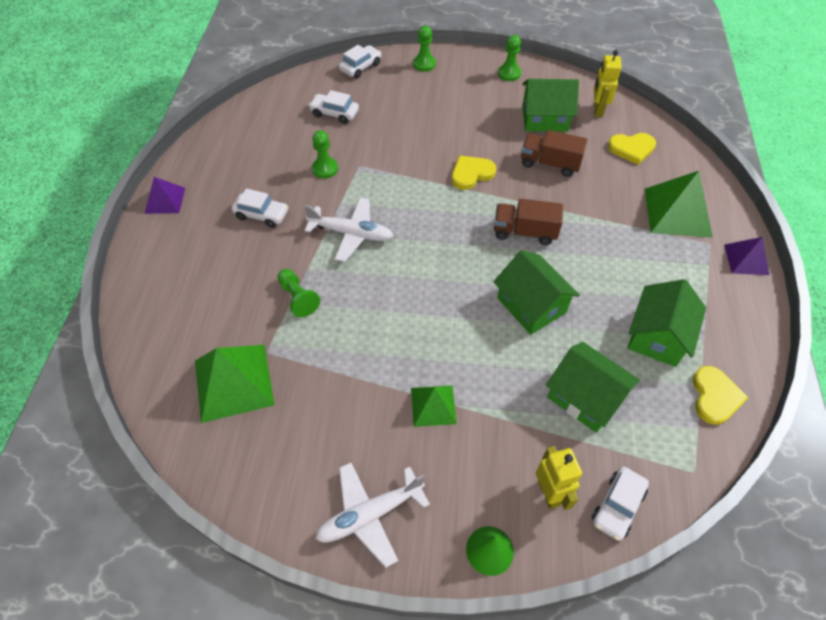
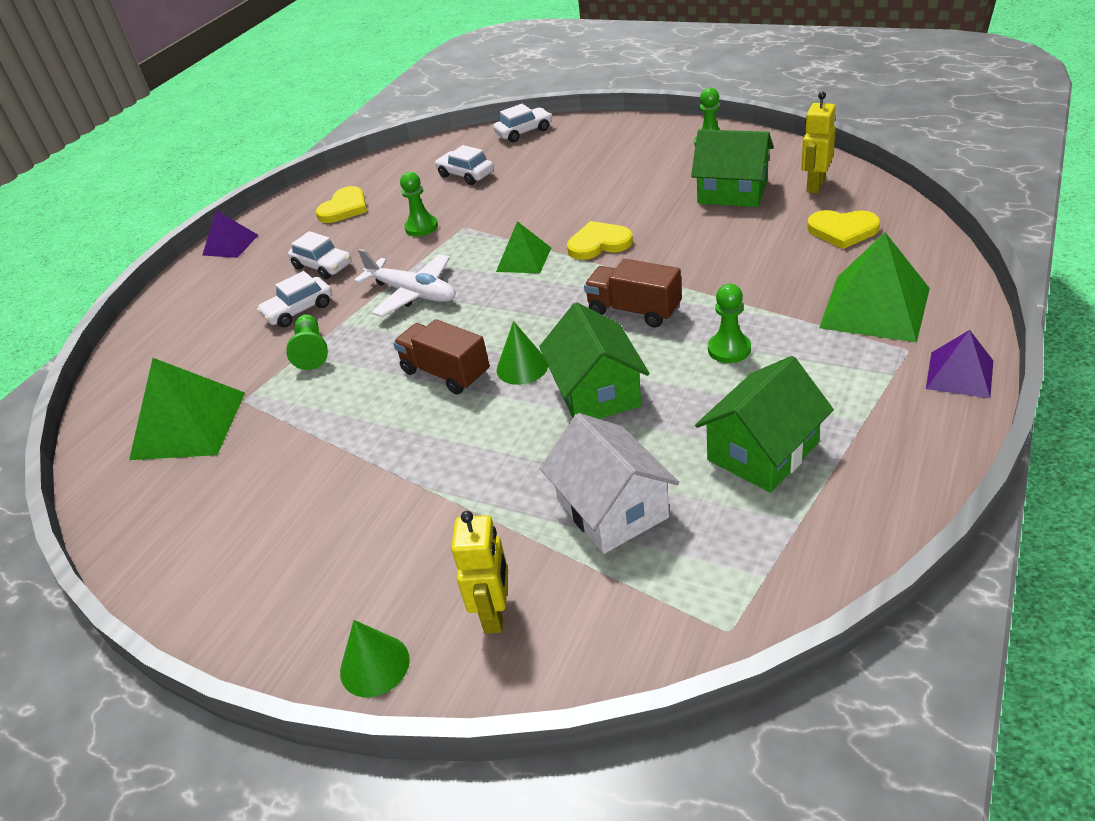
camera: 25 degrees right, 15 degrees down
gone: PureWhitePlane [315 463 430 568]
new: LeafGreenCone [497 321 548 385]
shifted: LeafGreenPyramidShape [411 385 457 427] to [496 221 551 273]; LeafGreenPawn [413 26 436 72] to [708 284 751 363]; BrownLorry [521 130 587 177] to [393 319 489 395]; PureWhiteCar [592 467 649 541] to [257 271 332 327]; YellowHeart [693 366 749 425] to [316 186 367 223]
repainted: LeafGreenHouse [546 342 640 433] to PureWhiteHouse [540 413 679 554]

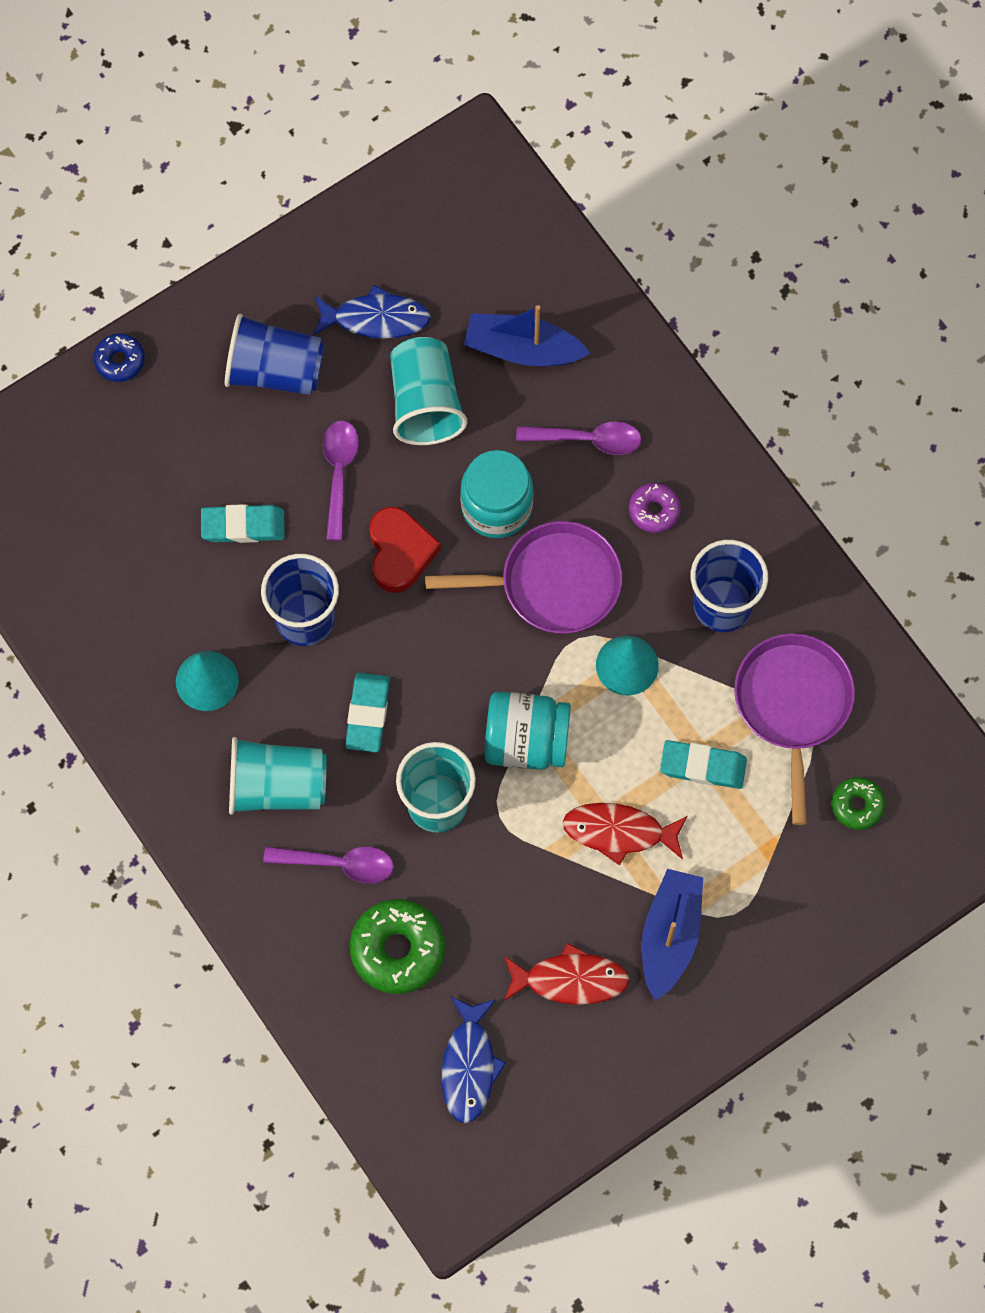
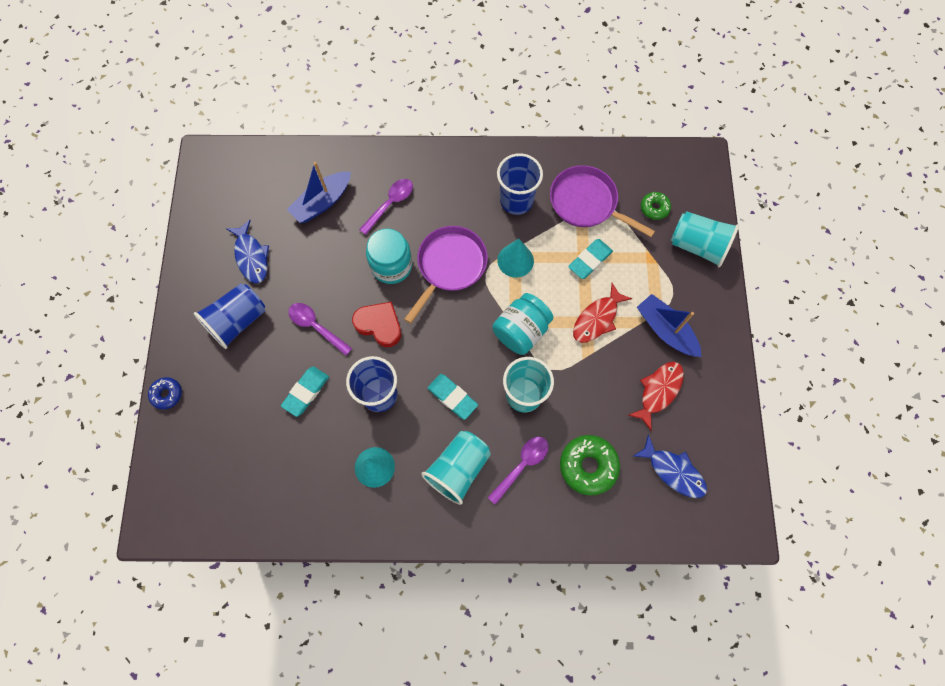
camera: 55 degrees left, 0 degrees up
gone: VioletDonut [629 483 681 533]
shifted: TealBeaker [390 337 467 445] to [671 211 739 267]
rotated: BlueFish [313 284 431 339] = [226 220 269 283] 120 degrees clockwise

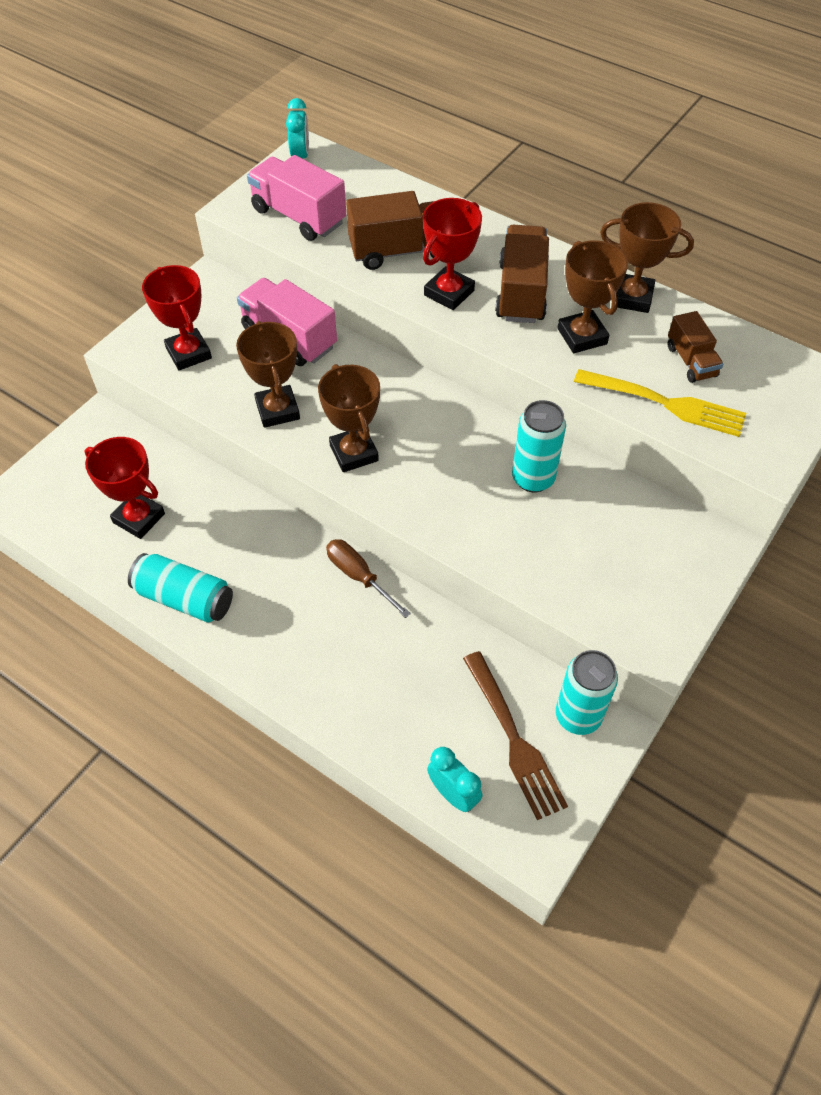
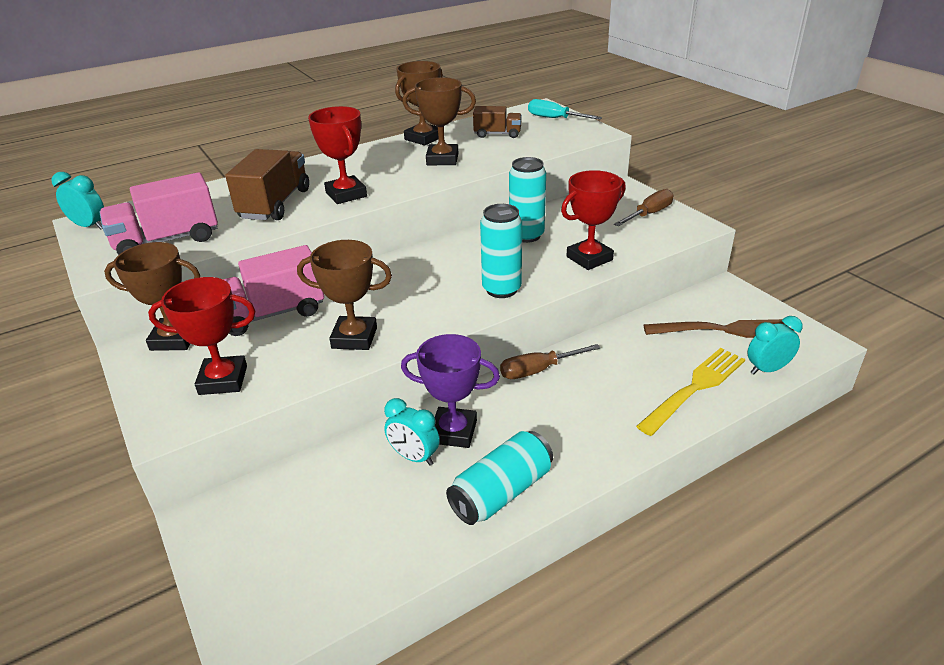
camera: 65 degrees left, 20 degrees down
gone: BrownLorry [495 225 549 323]
new: TealAlarmClock [384 398 440 466]; VioletTrophy [401 334 500 448]; TealScrewdriver [528 99 602 119]; BrownScrewdriver [614 189 673 226]
shifted: RedTrophy [85 437 165 539] to [561 170 626 270]; BrownTrophy [318 364 380 472] to [104 242 200 351]; TealTin [556 650 618 735] to [480 204 522 298]; YellowDinnerFork [574 369 746 437] to [636 348 746 436]

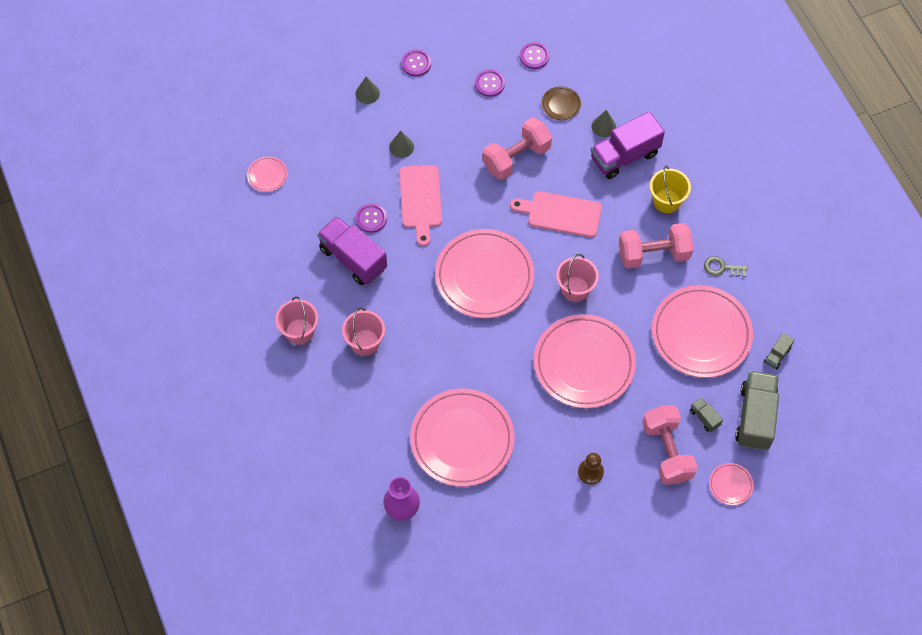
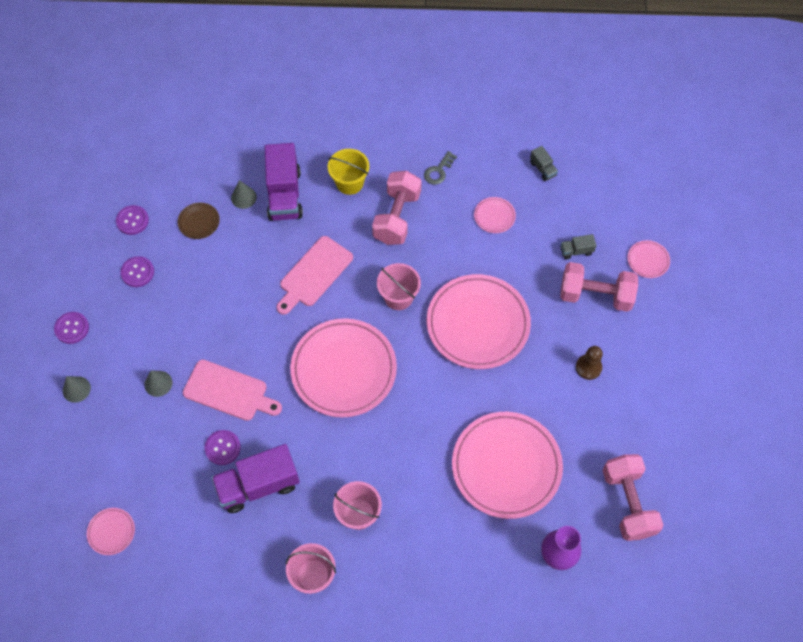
camera: 65 degrees left, 0 degrees up
gone: GrayLorry [735 371 779 450]
shifted: PinkFreeWeight [482 118 552 180] to [602 454 664 541]
scaled: PinkFlatDish [652 285 753 378] = [474 197 516 233] x0.42

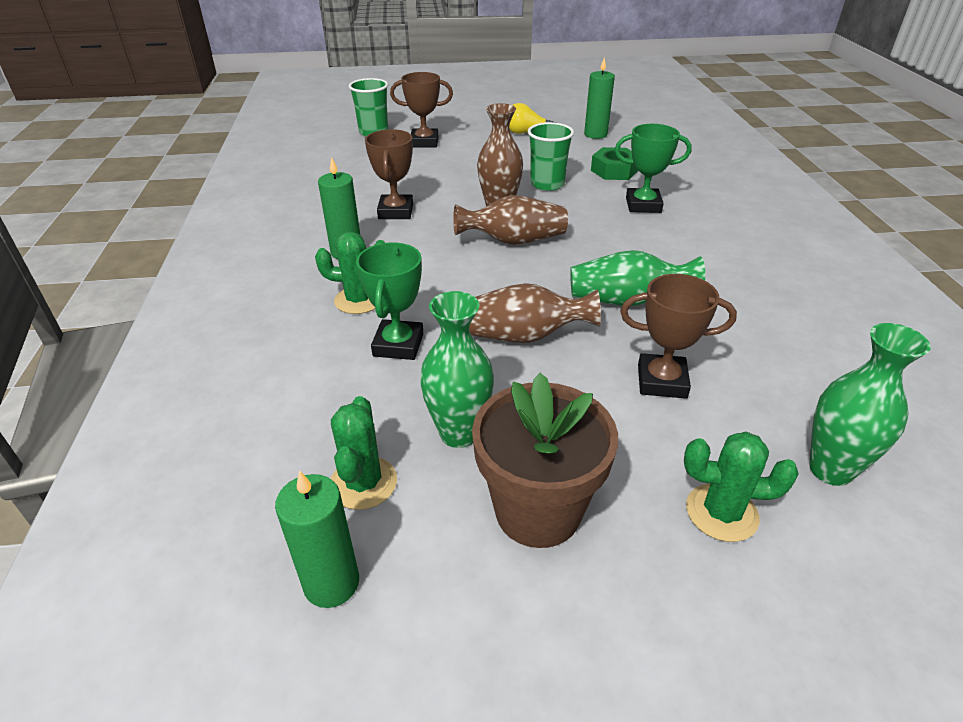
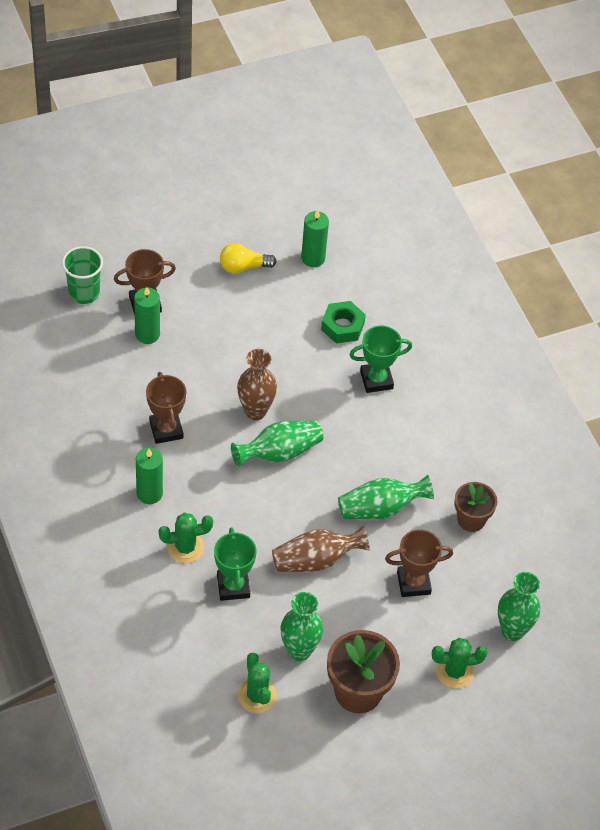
camera: 20 degrees left, 15 degrees up
gone: LeafGreenBeaker [528 122 574 191]
new: BrownPlantPot [454 482 497 532]
shifted: LeafGreenWaxCandle [275 470 359 608] to [134 287 160 344]
repainted: BrownFlowerVase [453 195 568 245] to LeafGreenFlowerVase [231 420 324 467]

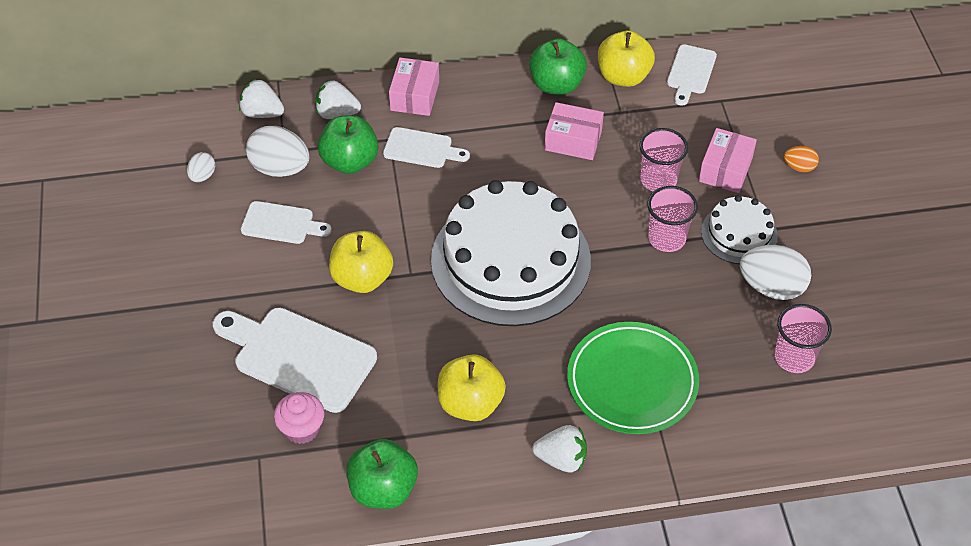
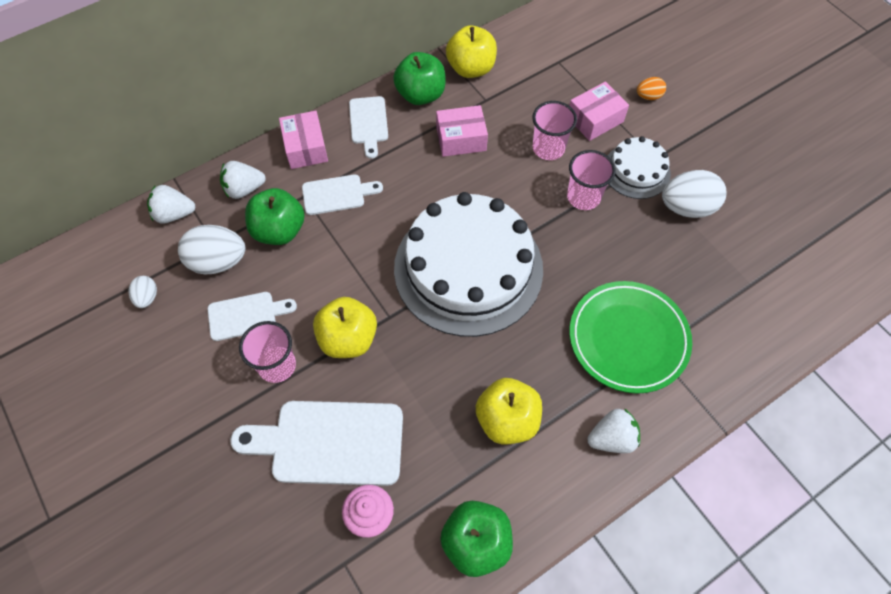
camera: 25 degrees left, 10 degrees up
shifted: PureWhiteCuttingBoard [667 44 717 106] to [349 96 388 159]; PinkBeaker [775 304 832 373] to [239 321 296 383]
rotated: PinkParcel [699 128 757 193] = [569 82 629 141] 60 degrees clockwise

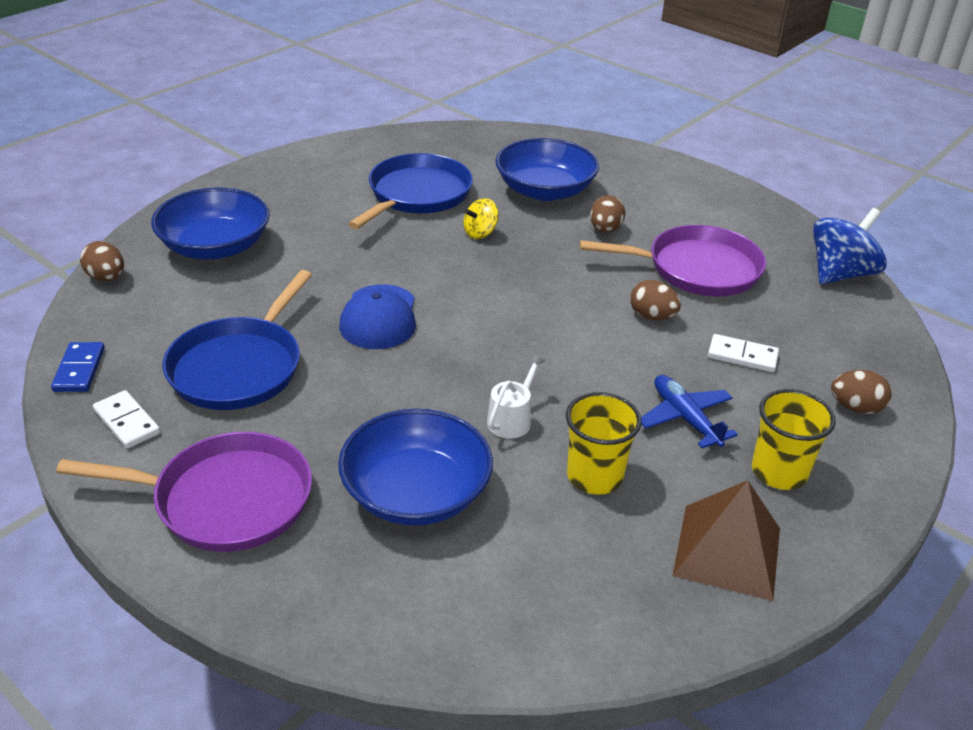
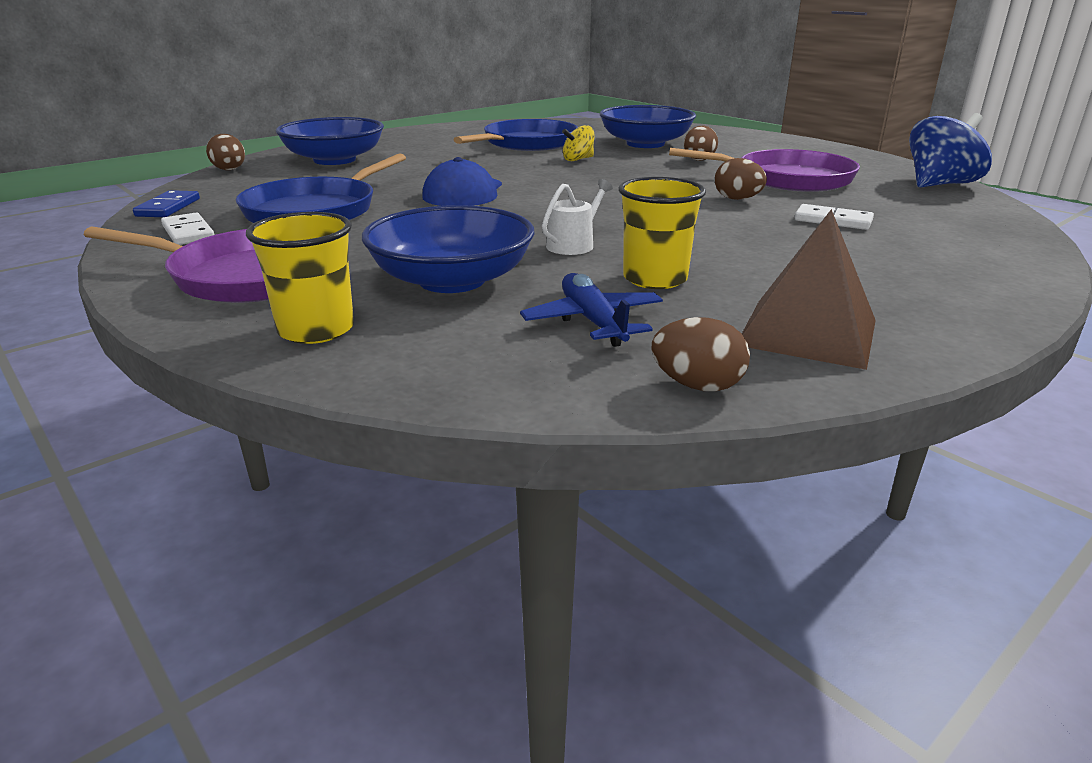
camera: 10 degrees right, 10 degrees down
shifted: BluePlane [641 375 738 448] to [520 273 663 347]; YellowBeaker [752 389 836 490] to [246 212 354 344]; BrownToyEgg [831 370 892 414] to [651 317 750 391]

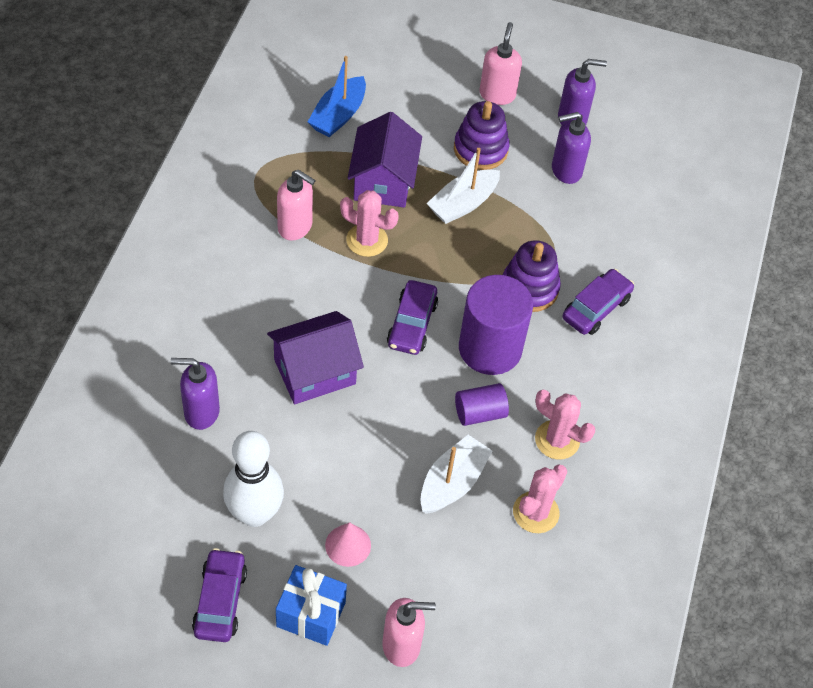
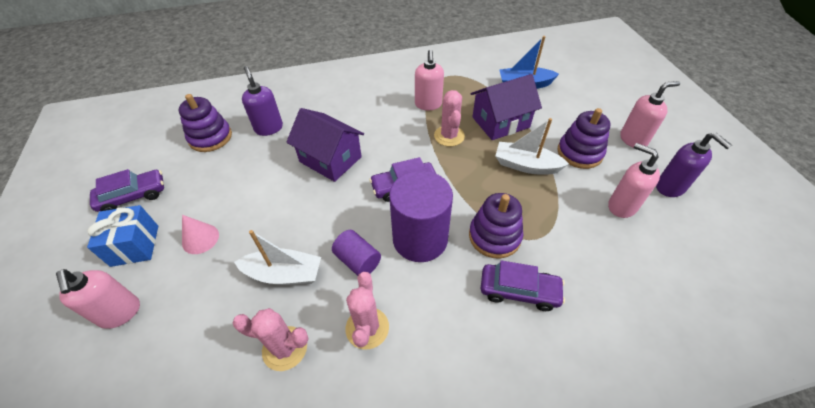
camera: 65 degrees right, 5 degrees down
gone: PureWhiteTenpin [223 431 284 527]
new: VioletStackingToy [179 94 232 152]
repainted: VioletSoapPump [552 112 591 184] to PinkSoapPump [608 143 660 218]

